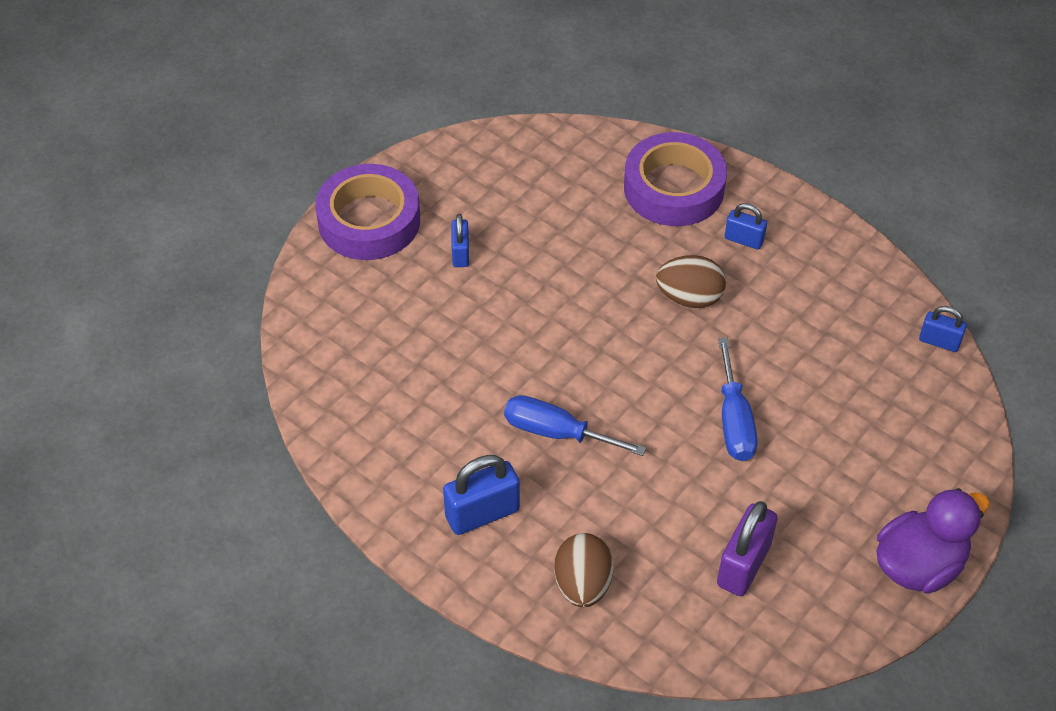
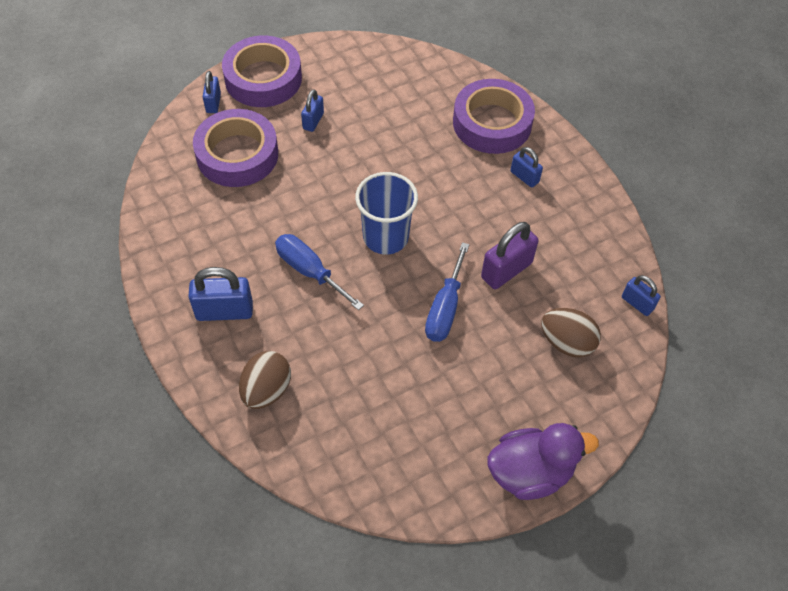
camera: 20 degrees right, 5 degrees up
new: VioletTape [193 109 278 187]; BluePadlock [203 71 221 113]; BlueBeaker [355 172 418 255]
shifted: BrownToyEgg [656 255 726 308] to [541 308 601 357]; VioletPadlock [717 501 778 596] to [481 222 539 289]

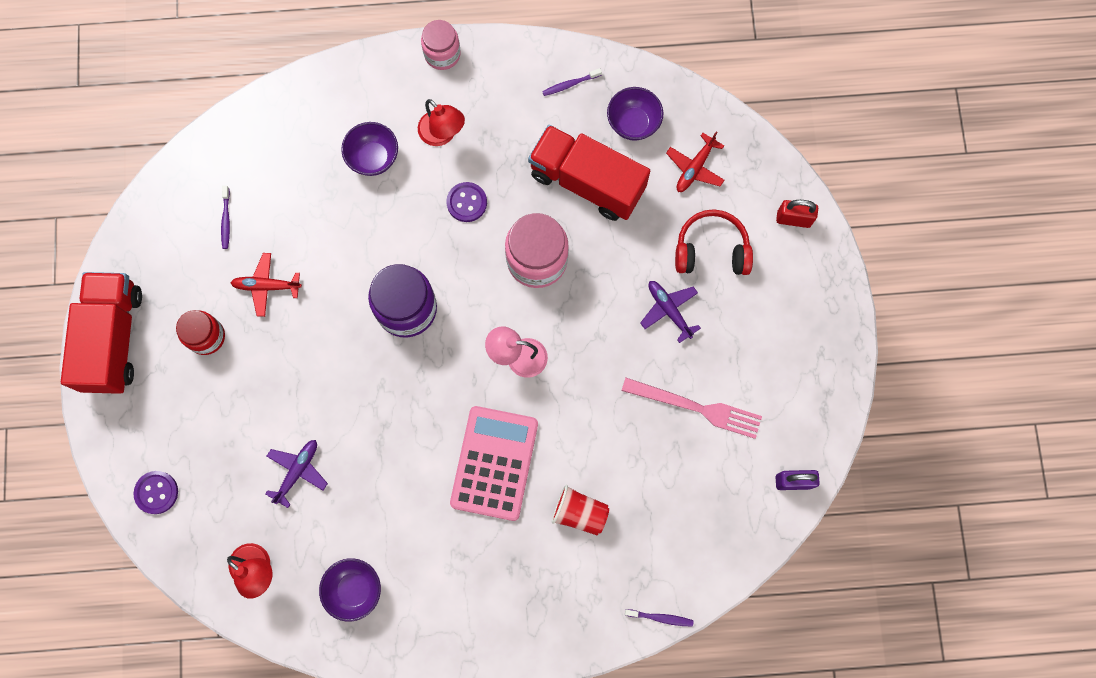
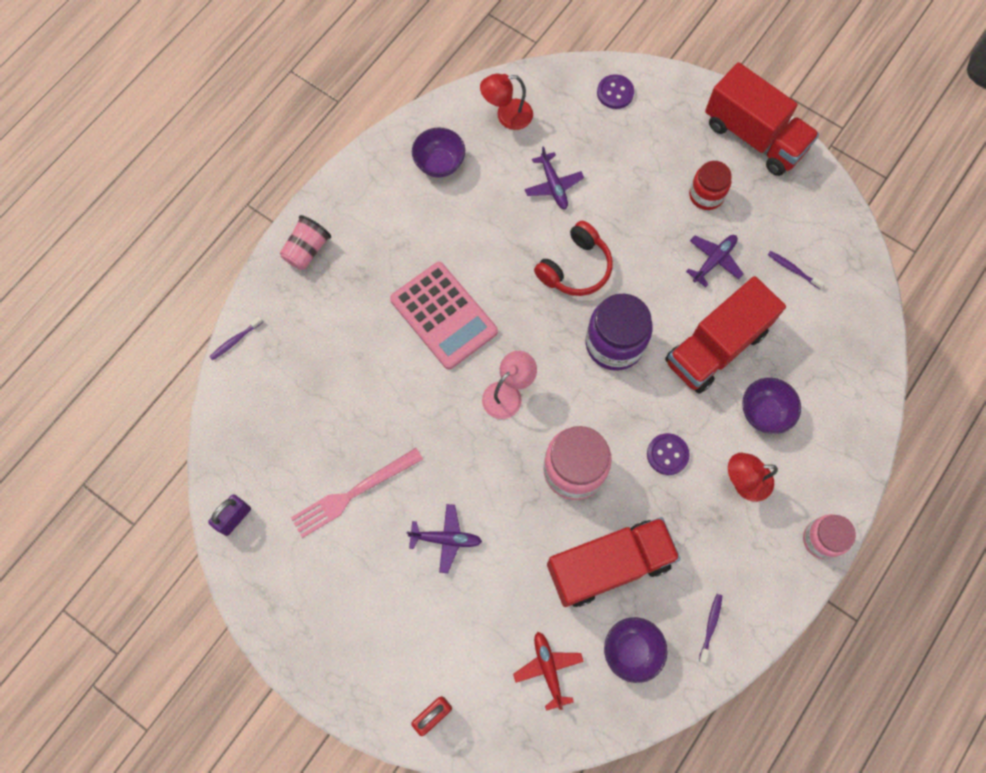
camera: 130 degrees right, 5 degrees down
gone: RedBeaker [552 485 609 535]
new: PinkBeaker [280 215 331 270]; RedLorry [665 276 786 393]
shifted: RedHeadset [675 209 753 275] to [534 221 613 296]
repainted: RedPlane [231 253 302 317] to VioletPlane [686 235 743 287]

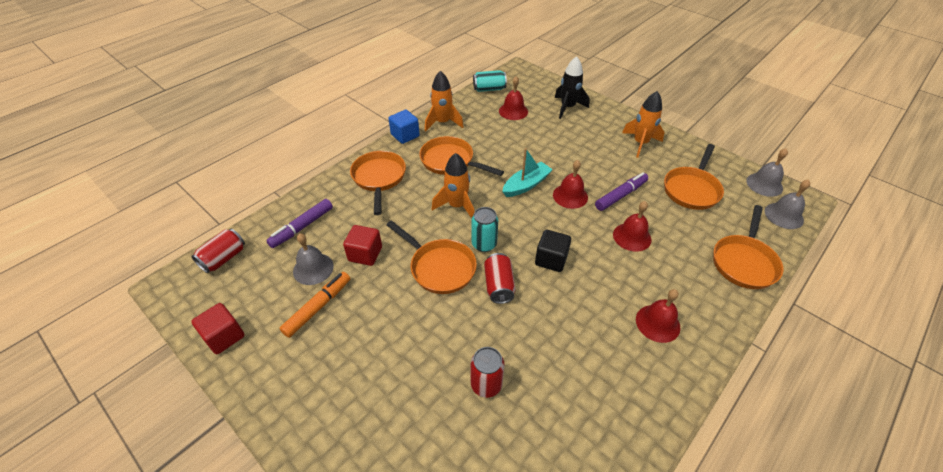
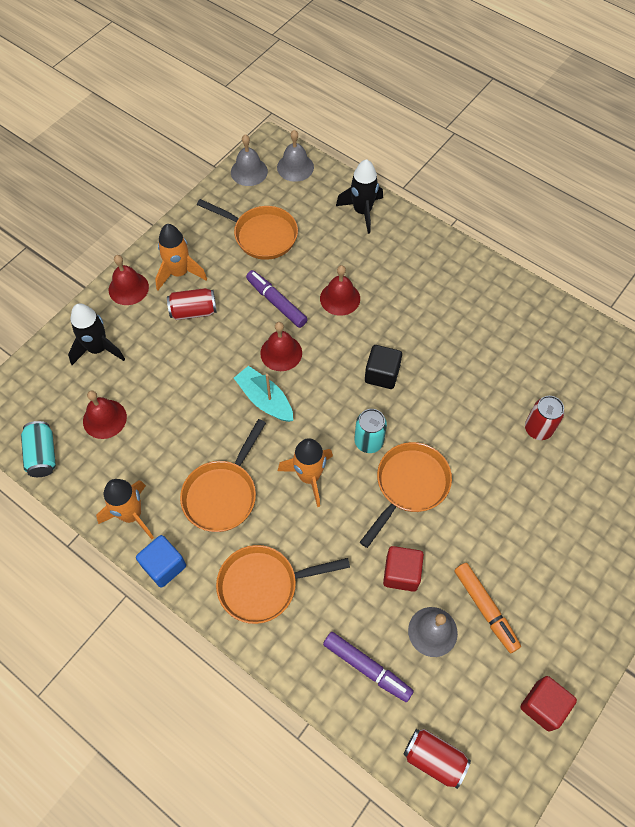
camera: 95 degrees left, 15 degrees up
shifted: RedTin [484 253 516 304] to [167 288 217 320]; RedHandBell [636 289 681 343] to [109 255 149 305]
swapped: OrangeColouredFryingPan [713 205 783 289] to JetBlackRocket [336 159 383 234]
rotated: OrangeColouredMarkerPen [279 272 350 338] = [454 563 521 653] 150 degrees counterclockwise

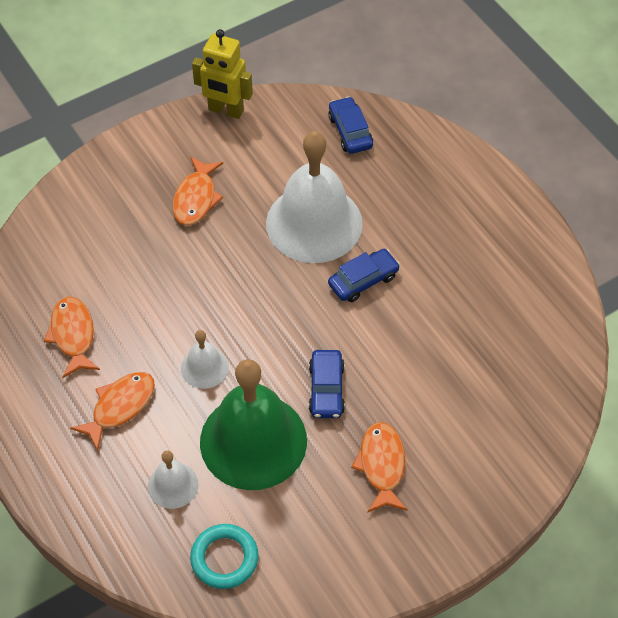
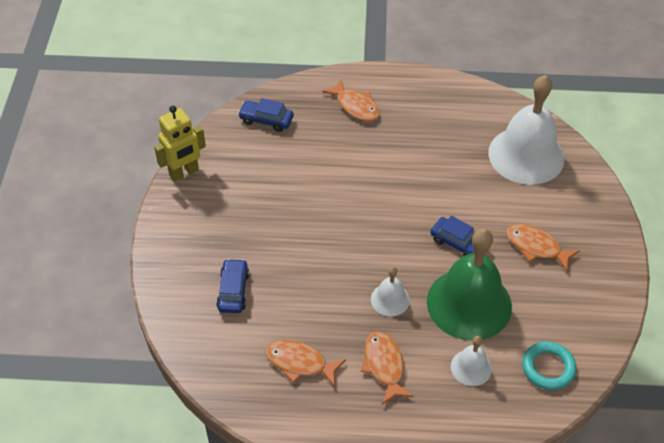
camera: 55 degrees left, 5 degrees down
shifted: OrangeColouredFish [173 157 223 225] to [322 80 380 122]; PureWhiteHandBell [266 131 363 263] to [488 75 565 185]; BlueCar [328 249 400 302] to [216 259 249 313]

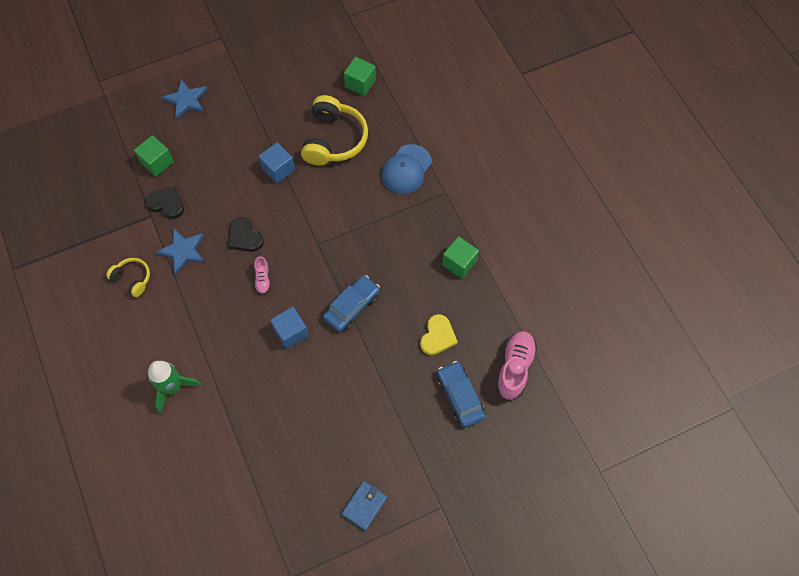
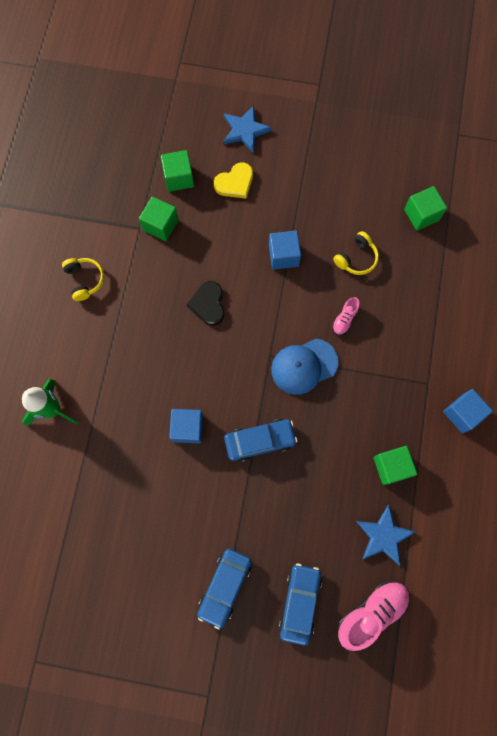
camera: 35 degrees right, 10 degrees up
gone: BlueBillfold [342 481 387 531]
new: BlueCar [197 548 251 629]; BlueBlock [443 389 493 433]
shifted: BlueStarShape [156 228 205 275] to [356 505 415 566]; PinkShoe [254 256 271 295] to [332 297 360 335]; BluePeakedCap [381 144 432 194] to [271 339 338 395]; YellowHeart [420 314 458 355] to [214 162 253 199]
swapped: JetBlackHeart [145 186 184 219] to LeafGreenBlock [139 197 179 241]
scaled: YellowHeadset [301 95 368 165] = [333 231 379 275] x0.53

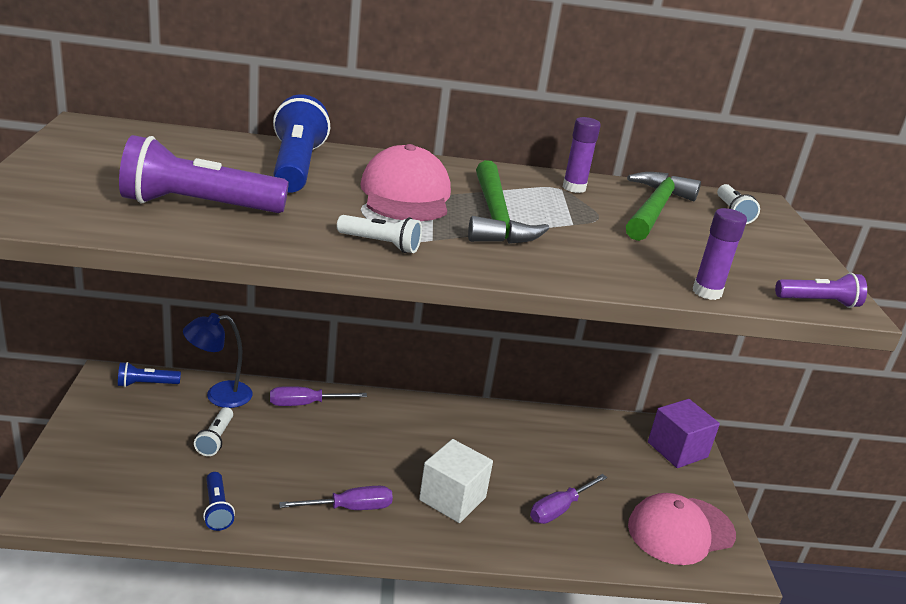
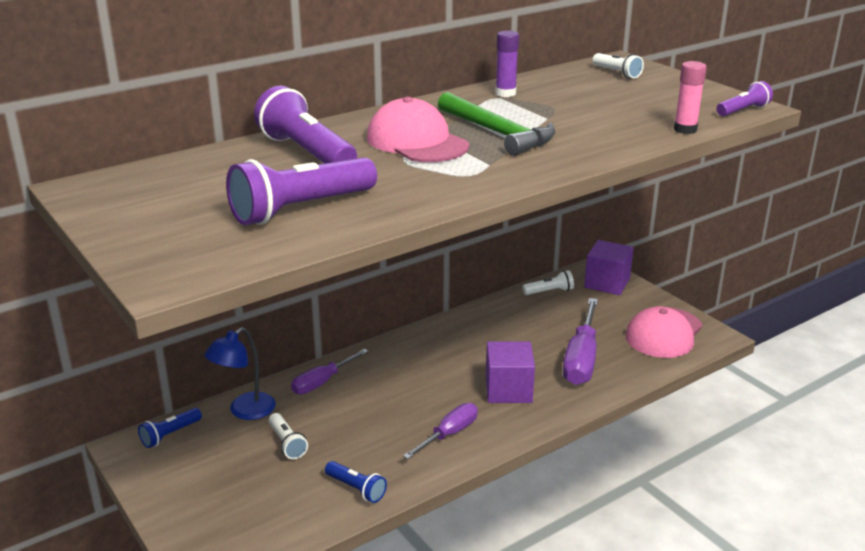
camera: 30 degrees left, 0 degrees up
gone: LeafGreenCarpenter'sHammer [626 172 701 241]
shifted: PureWhitePocketTorch [337 215 422 253] to [523 270 574 295]
repainted: BluePocketTorch [273 94 330 192] to VioletPocketTorch [254 86 357 164]; PureWhiteBlock [419 439 493 523] to VioletBlock [486 342 535 403]; VioletStickOfGlue [693 208 747 300] to PinkStickOfGlue [674 61 707 134]
scaled: VioletScrewdriver [530 474 607 524] = [563 298 598 385] x1.63

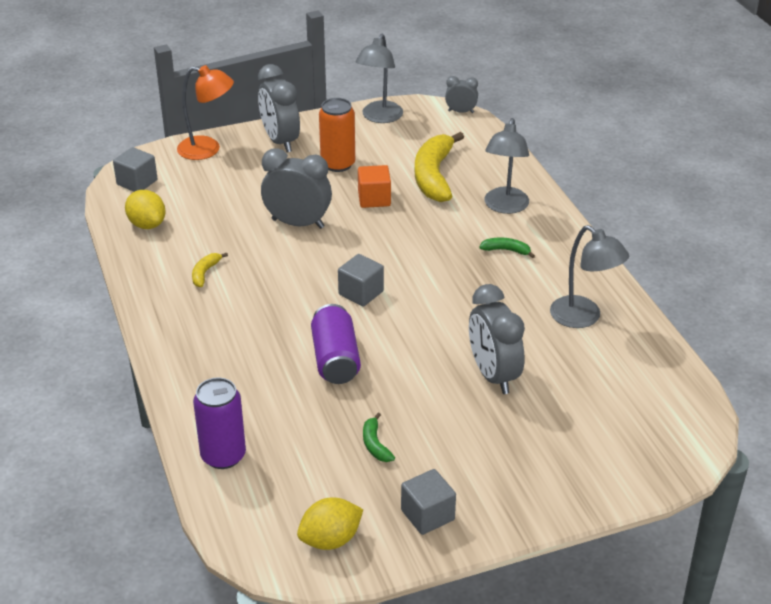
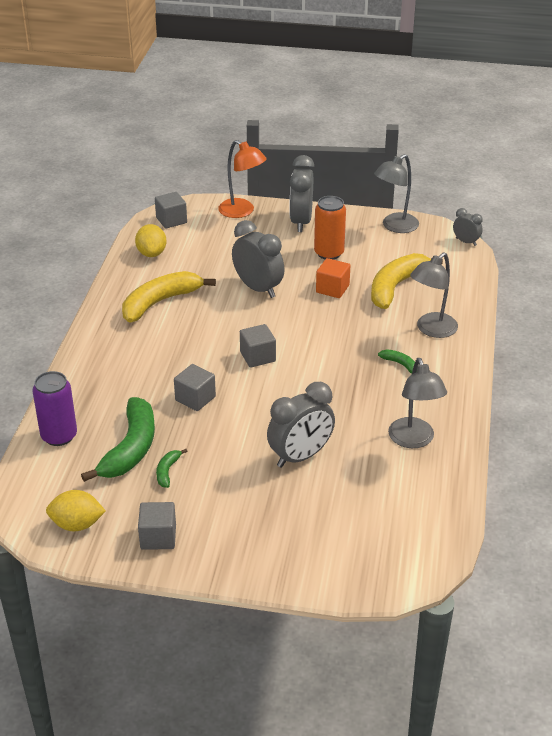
camera: 30 degrees right, 0 degrees up
new: LeafGreenToyBanana [81 397 155 482]
swapped: VioletTin [311 304 361 384] to GrayBlock [174 364 216 411]
rotated: GrayAlarmClock [469 284 525 394] = [267 382 335 468] 135 degrees counterclockwise
scaled: YellowToyBanana [192 253 228 287] = [122 271 216 323] x2.25

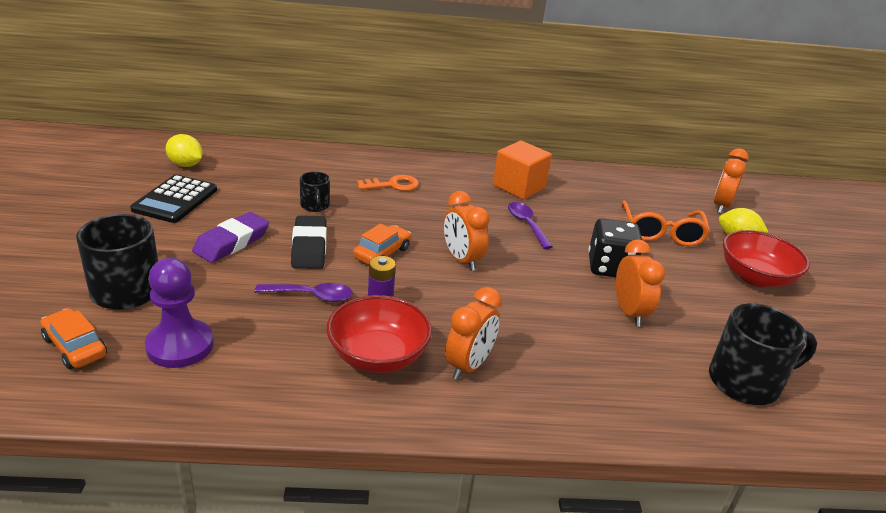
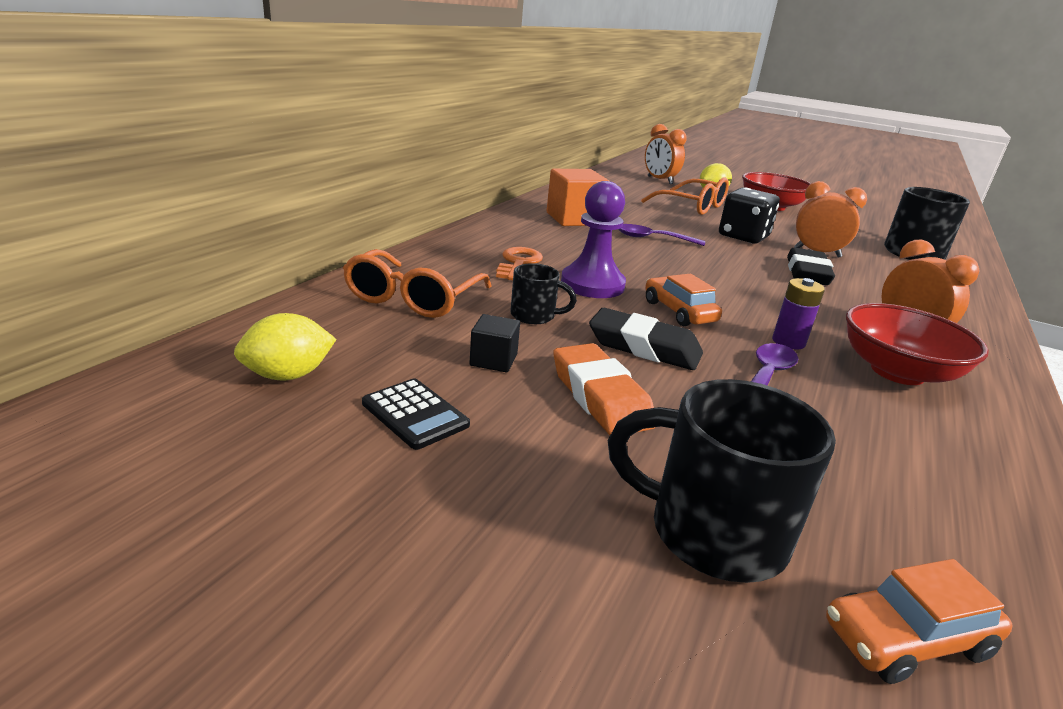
camera: 60 degrees left, 5 degrees down
gone: OrangeColouredAlarmClock [444 191 490 271]
new: OrangeColouredGlasses [343 249 491 318]; JetBlackBlock [469 314 520 372]; JetBlackGumEraser [787 248 835 285]
shifted: VioletPawn [145 258 214 368] to [561 181 626 298]
repainted: VioletGumEraser [192 212 269 263] to OrangeColouredGumEraser [553 343 656 435]
scaled: JetBlackAddingMachine [130 174 217 223] = [362 379 470 450] x0.65

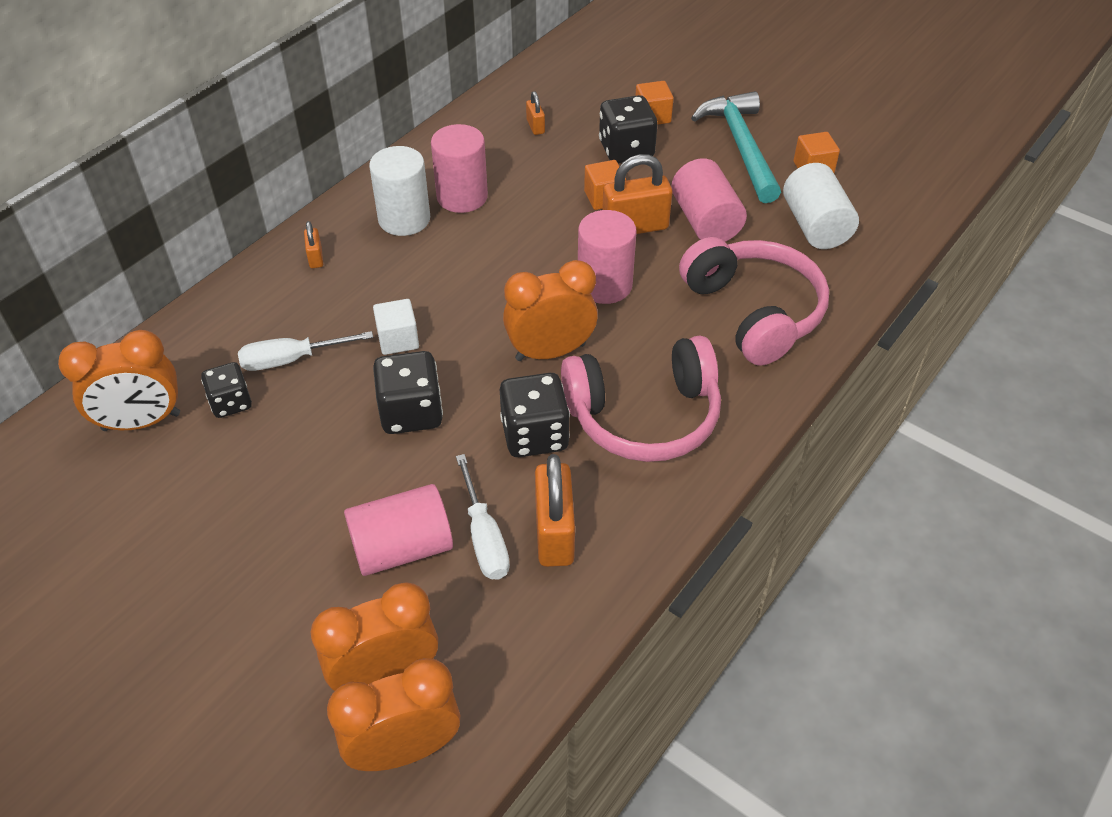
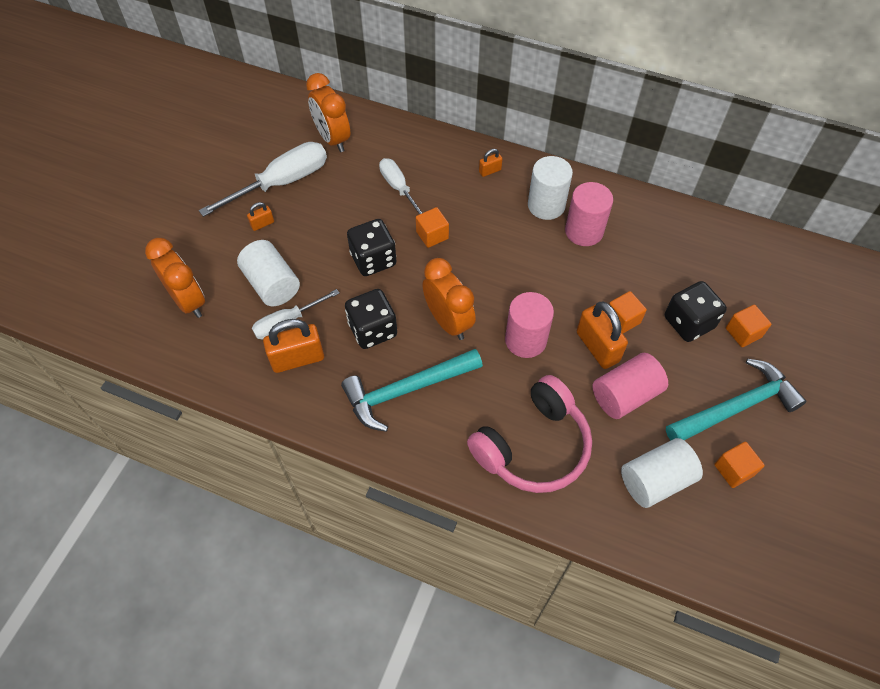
camera: 75 degrees right, 10 degrees up
gone: JetBlackDie [201 362 252 418]; OrangeColouredAlarmClock [327 658 460 771]
new: PureWhiteScrewdriver [199 142 327 217]
shifted: OrangeColouredPadlock [526 91 545 135] to [247 202 274 231]
swapped: PinkHeadset [561 335 721 462] to TealCarpenter'sHammer [341 349 483 432]
repainted: PinkCylinderShape [344 484 453 576] to PureWhiteCylinderShape [237 240 300 306]; PureWhiteBlock [373 299 419 355] to OrangeColouredBlock [416 207 449 248]

